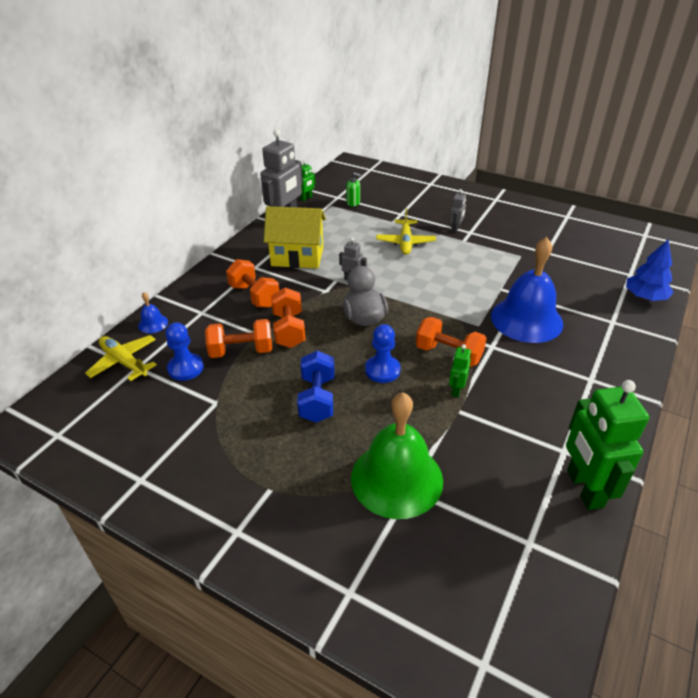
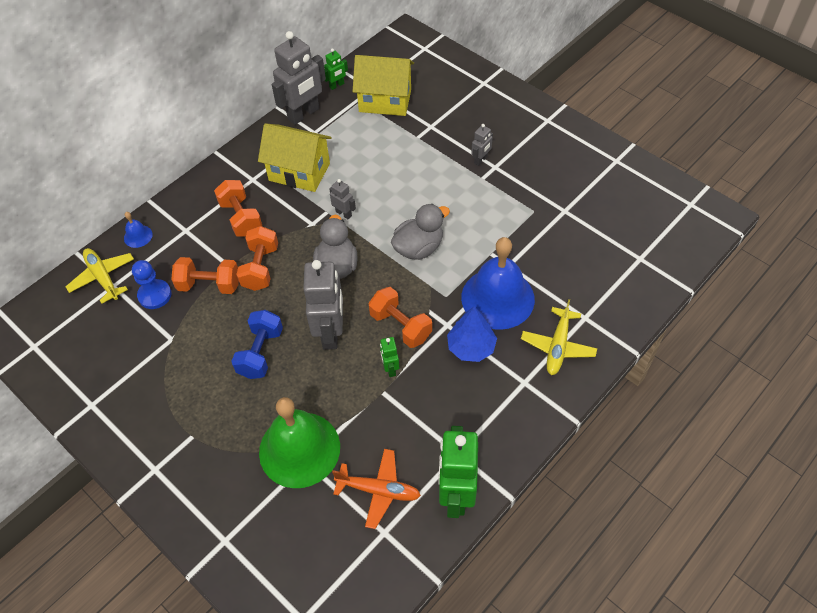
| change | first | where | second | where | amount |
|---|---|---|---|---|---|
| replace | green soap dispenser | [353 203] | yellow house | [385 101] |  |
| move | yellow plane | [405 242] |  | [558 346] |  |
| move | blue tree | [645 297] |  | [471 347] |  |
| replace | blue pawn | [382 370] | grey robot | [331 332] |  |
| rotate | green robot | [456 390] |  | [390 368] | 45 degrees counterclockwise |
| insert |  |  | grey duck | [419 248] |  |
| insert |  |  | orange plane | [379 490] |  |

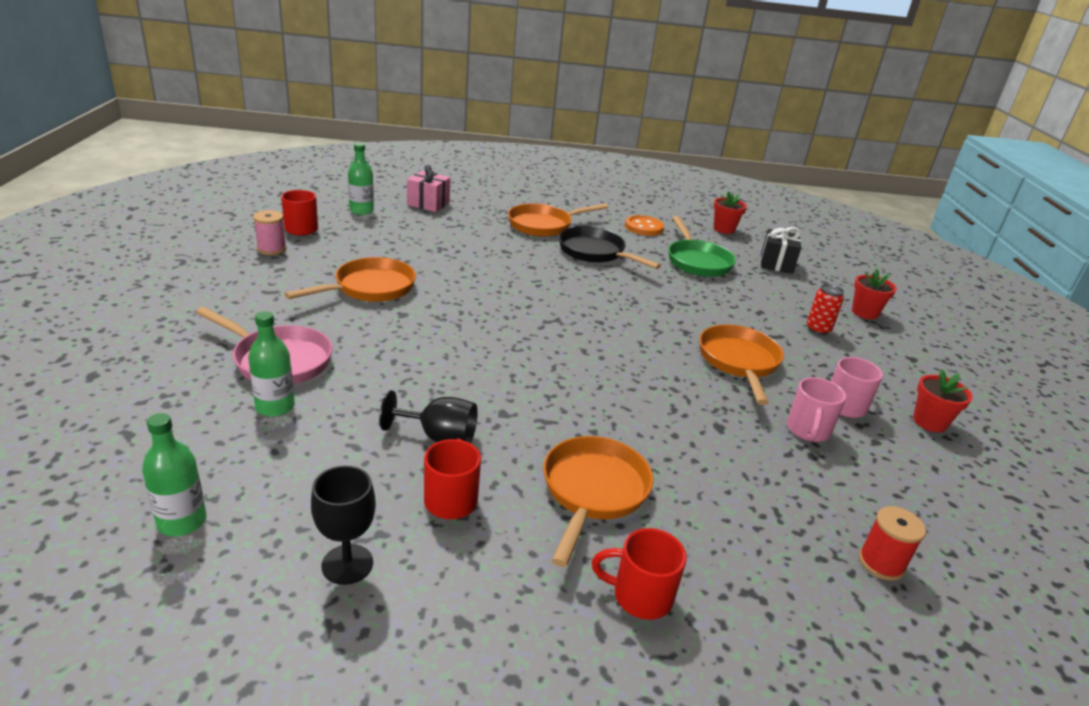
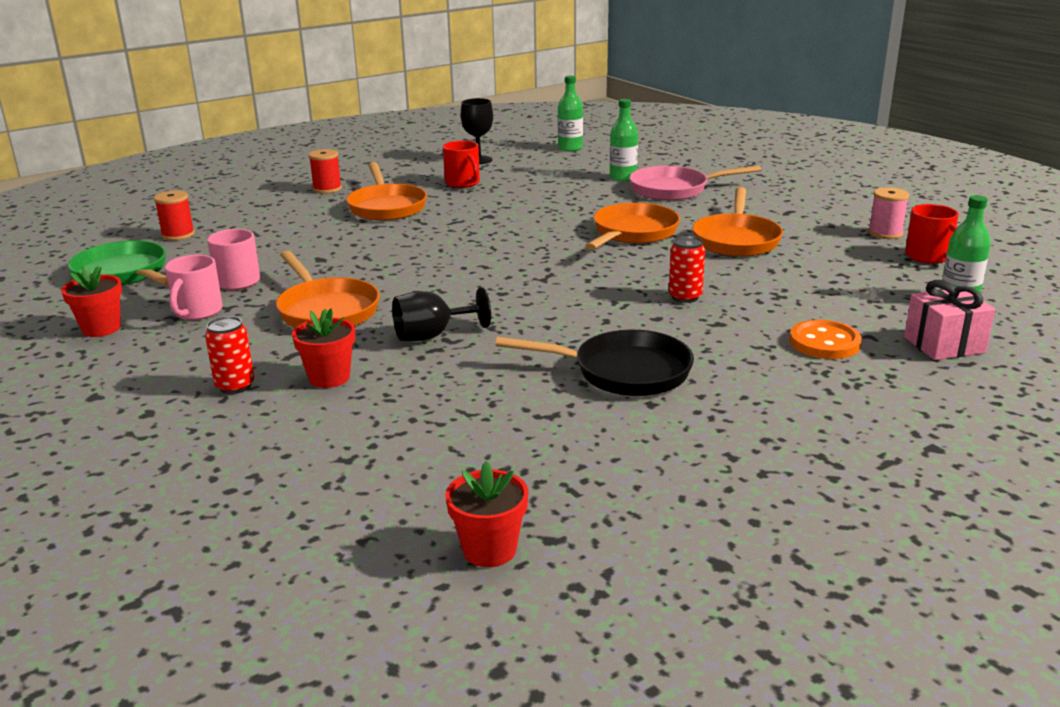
| change | first | where | second | where | amount |
|---|---|---|---|---|---|
| move | orange pan | [543 225] |  | [633 233] |  |
| move | orange button | [644 227] |  | [824 343] |  |
| move | green pan | [697 261] |  | [124 274] |  |
| delete | black gift | [776 263] |  |  |  |
| move | red flower pot | [864 313] |  | [329 378] |  |
| move | black goblet | [439 437] |  | [432 335] |  |
| replace | red mug | [639 596] | red spool | [327 189] |  |
| insert |  |  | red can | [685 297] |  |

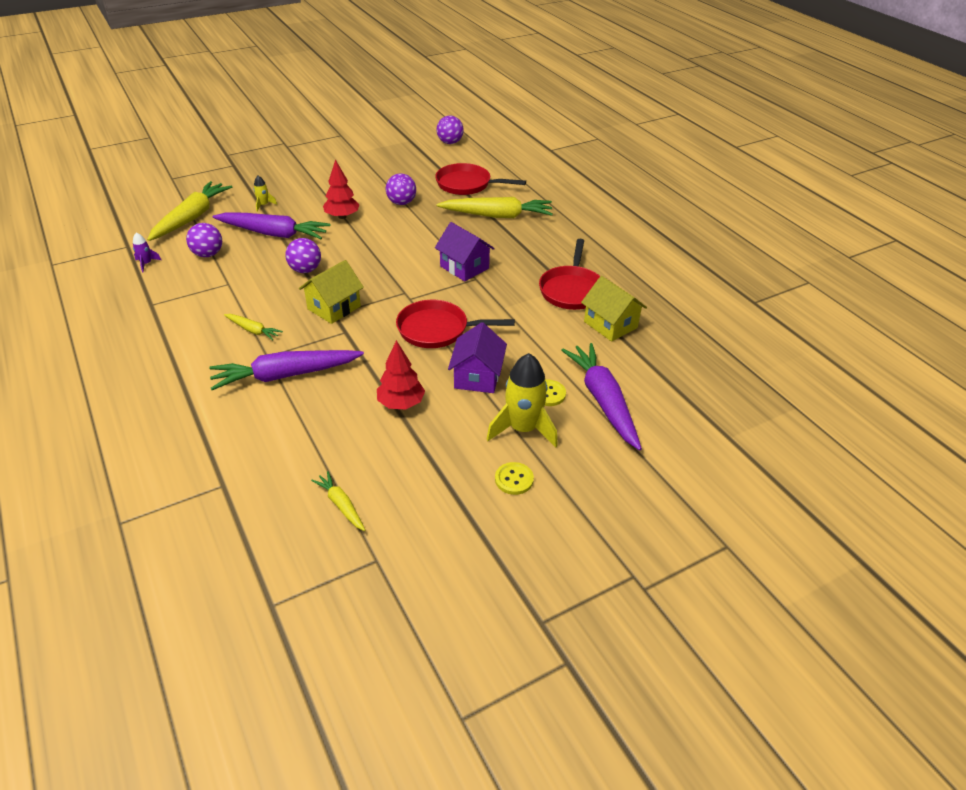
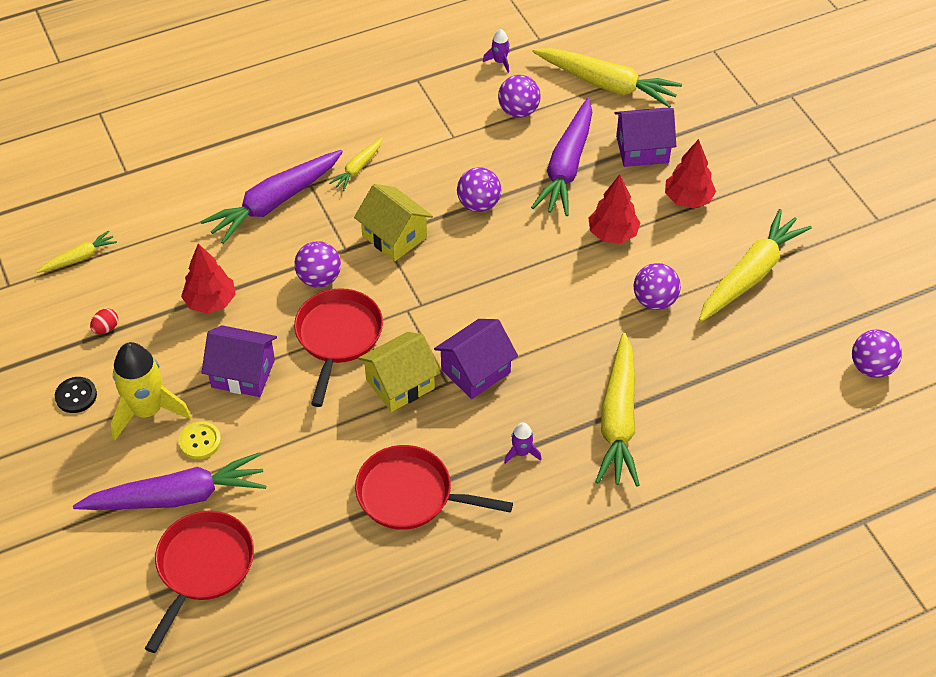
| change | first | where | second | where | amount |
|---|---|---|---|---|---|
| move | red pan | [467 184] |  | [202 568] |  |
| replace | yellow rocket | [263 205] | purple house | [642 149] |  |
| move | yellow house | [610 325] |  | [400 384] |  |
| rotate | purple carrot | [285 375] |  | [274 202] | 120 degrees counterclockwise |
| recolor | yellow button | [514 479] | black button | [76 396] |  |
| insert |  |  | red tree | [688 199] |  |
| insert |  |  | yellow carrot | [750 274] |  |
| insert |  |  | purple ball | [319 279] |  |
| insert |  |  | red egg | [106 328] |  |
| insert |  |  | purple rocket | [521 452] |  |

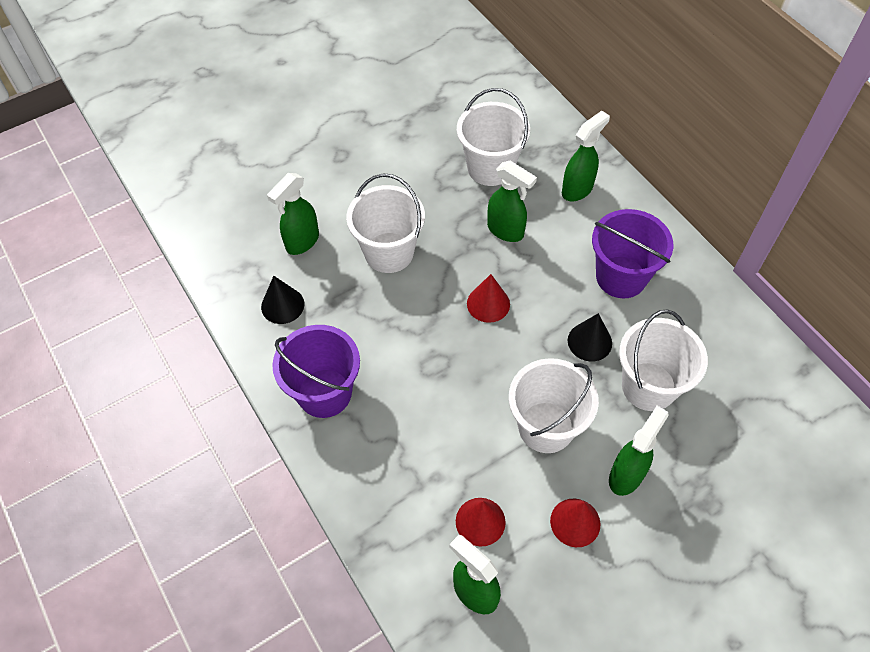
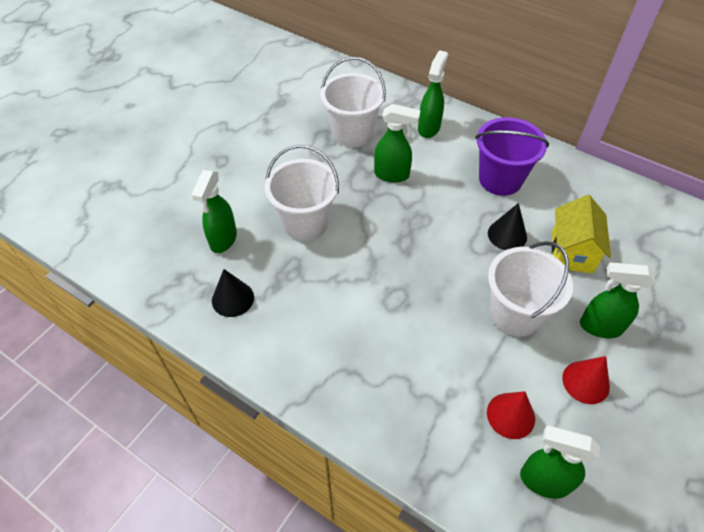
| change | first | where | second | where | amount |
|---|---|---|---|---|---|
| delete | red cone | [488 304] |  |  |  |
| replace | white bucket | [648 386] | yellow house | [571 252] |  |
| delete | purple bucket | [324 393] |  |  |  |
| rotate | green spray bottle | [626 475] |  | [599 327] | 90 degrees counterclockwise |

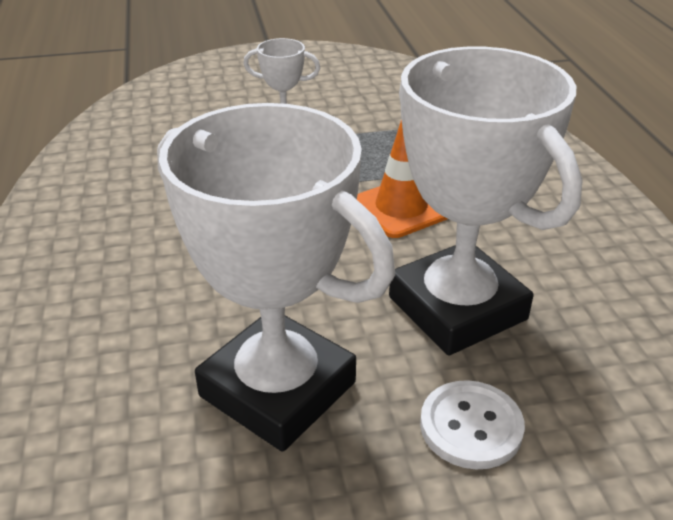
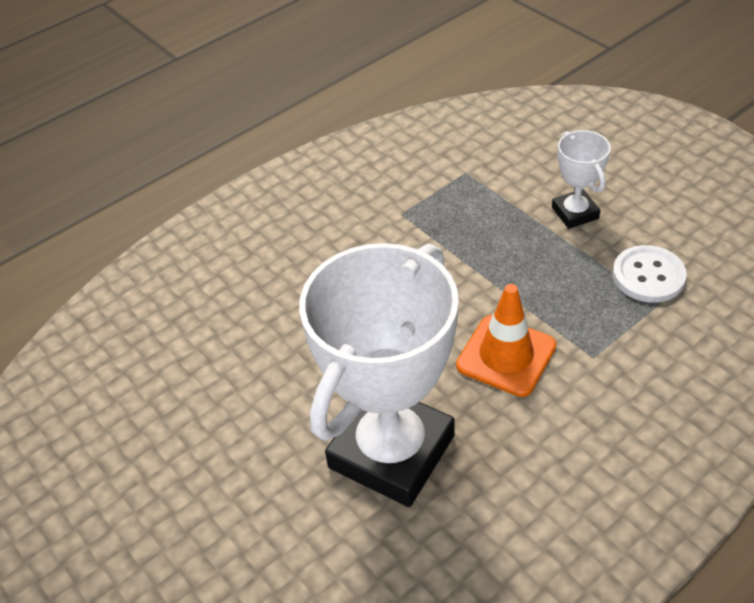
| change | first | where | second | where | amount |
|---|---|---|---|---|---|
| delete | white trophy | [278 389] |  |  |  |
| move | white button | [471 426] |  | [648 276] |  |

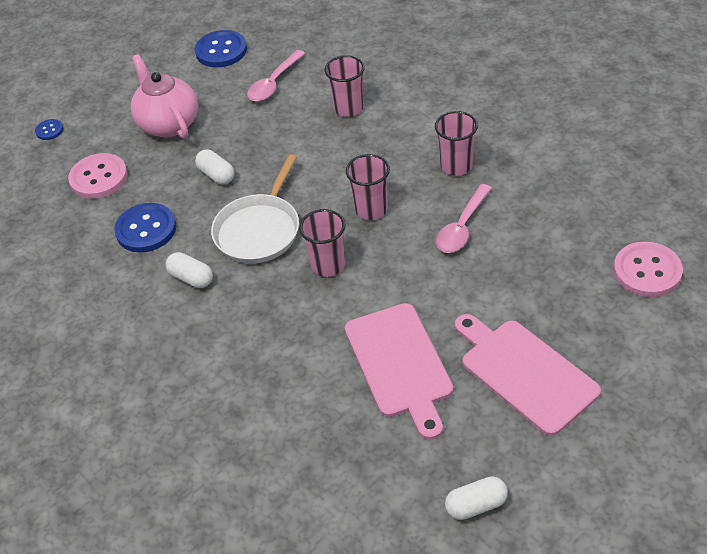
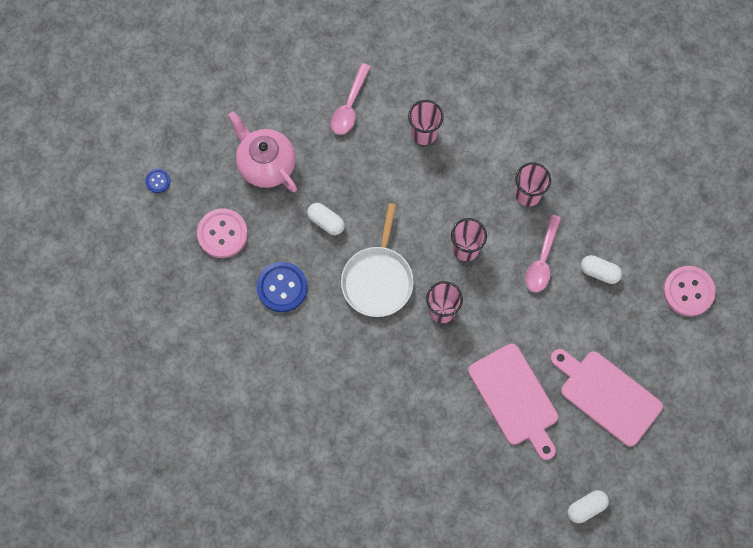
| change | first | where | second | where | amount |
|---|---|---|---|---|---|
| delete | blue button | [221 51] |  |  |  |
| move | white capsule | [191 278] |  | [599 272] |  |

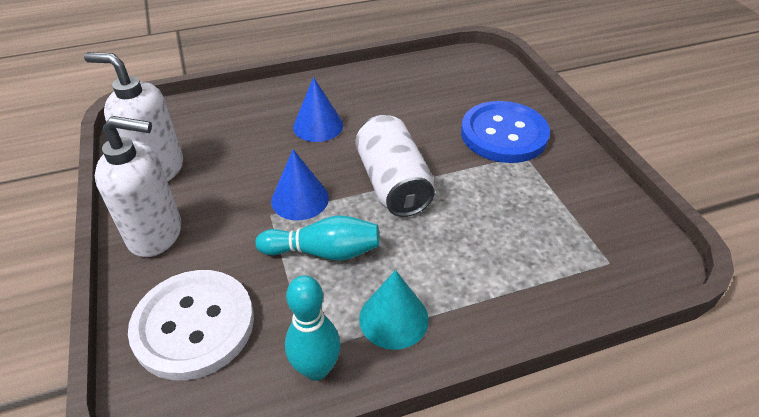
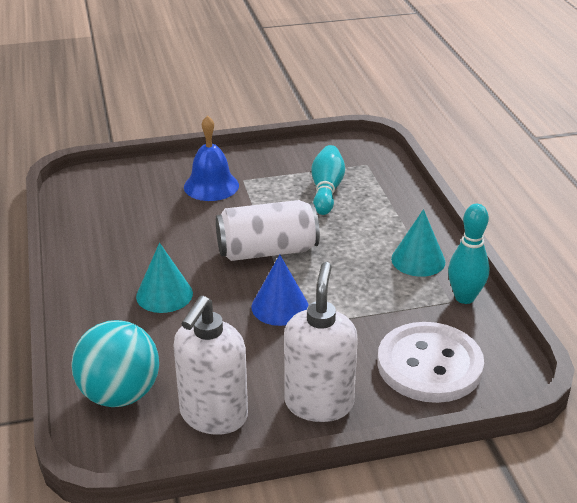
| change | first | where | second | where | amount |
|---|---|---|---|---|---|
| recolor | blue cone | [318 126] | turquoise cone | [164 294] |  |
| replace | blue button | [504 134] | blue bell | [211 186] |  |
| move | turquoise bowling pin | [324 251] |  | [326 190] |  |
| insert |  |  | turquoise ball | [120 394] |  |

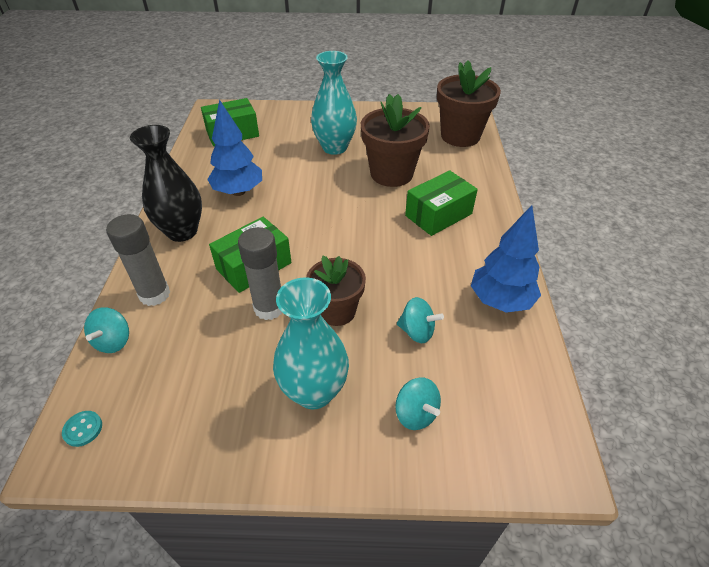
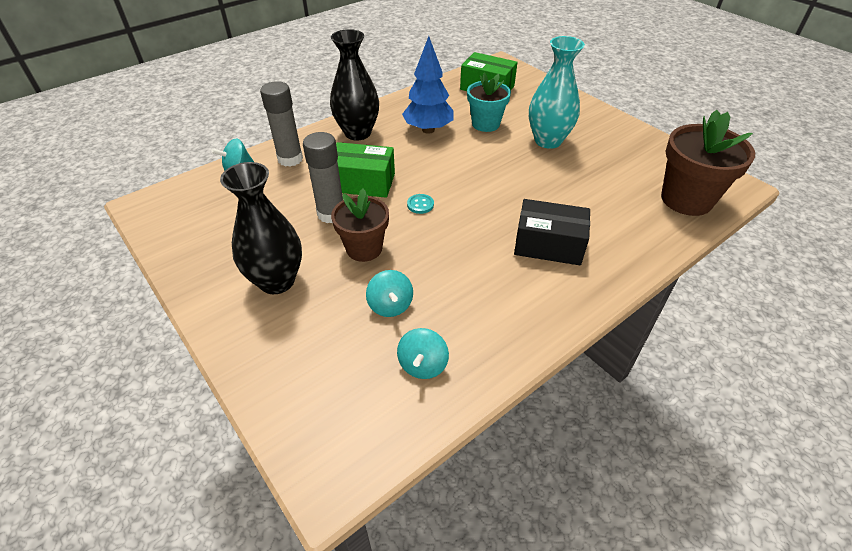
| change | first | where | second | where | amount |
|---|---|---|---|---|---|
| delete | brown flower pot | [391 174] |  |  |  |
| recolor | green box | [438 215] | black box | [548 245] |  |
| delete | blue tree | [500 301] |  |  |  |
| recolor | turquoise vase | [314 392] | black vase | [277 281] |  |
| move | turquoise spinning top | [416 414] |  | [423 365] |  |
| move | turquoise button | [83 429] |  | [420 205] |  |
| insert |  |  | turquoise flower pot | [485 124] |  |

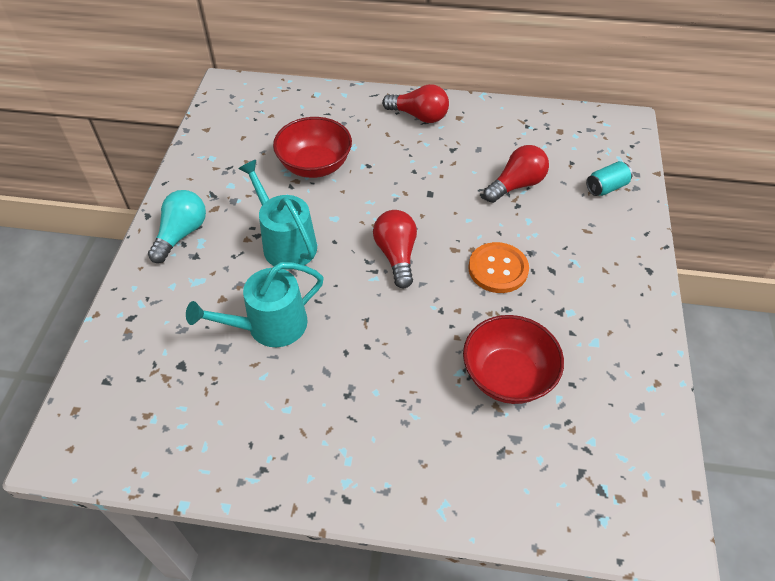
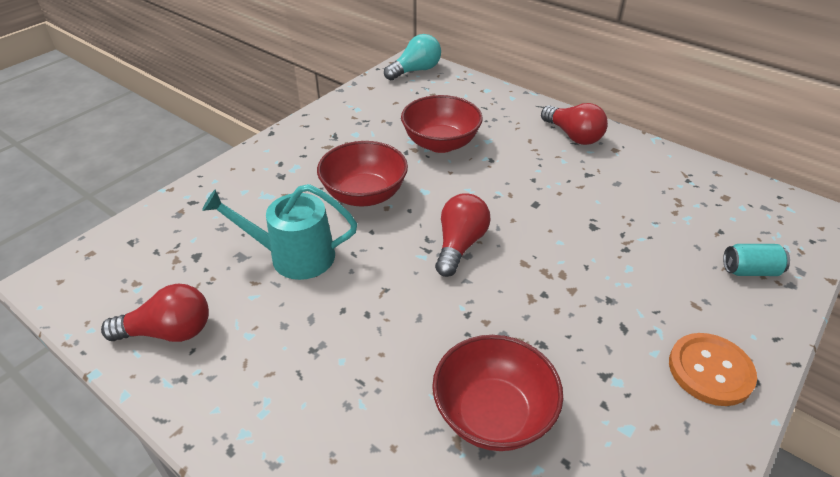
| change | first | where | second | where | amount |
|---|---|---|---|---|---|
| move | red light bulb | [516 185] |  | [169 332] |  |
| replace | turquoise watering can | [286 243] | red bowl | [364 195] |  |
| move | turquoise light bulb | [181 234] |  | [415 70] |  |
| move | orange button | [498 269] |  | [710 370] |  |

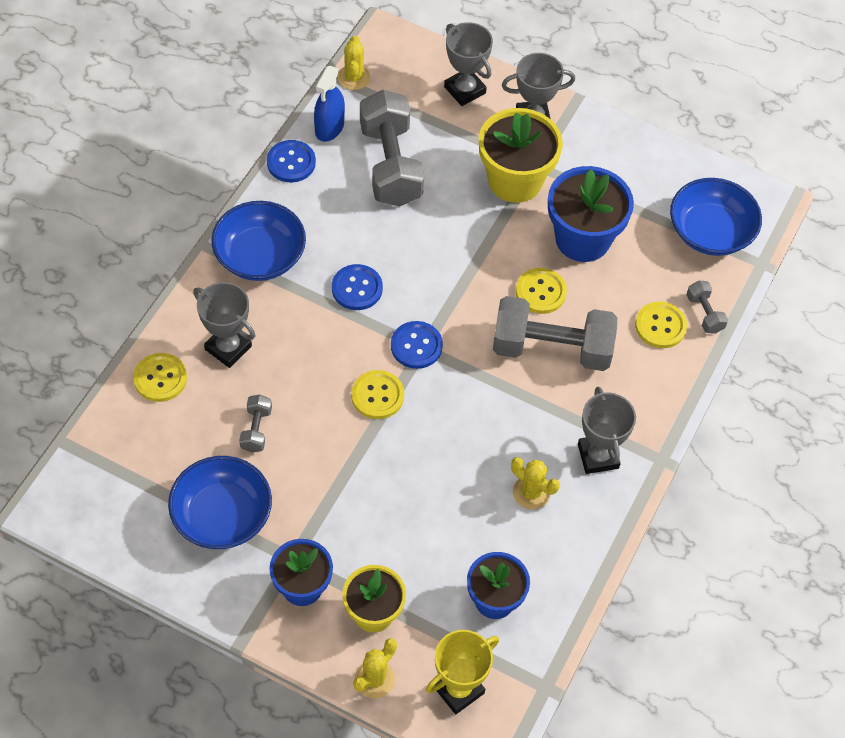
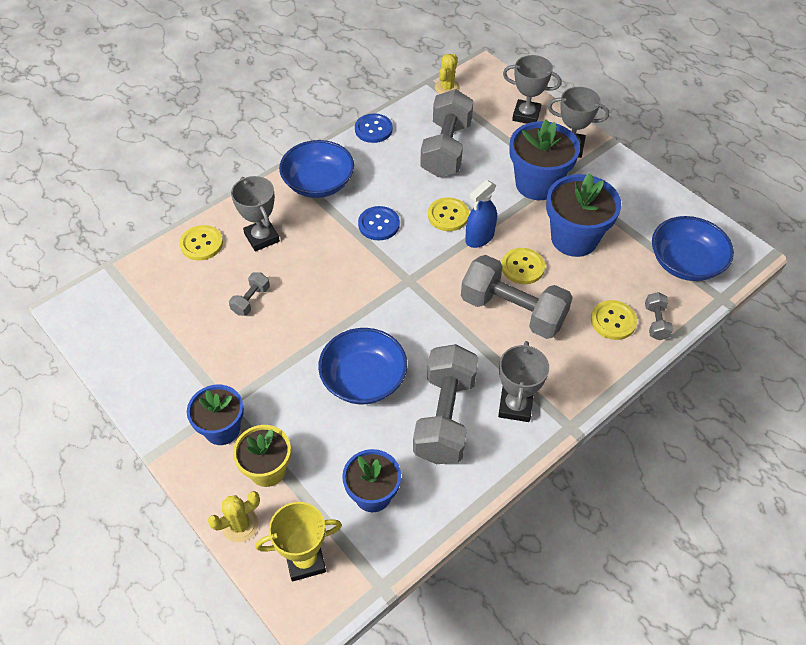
| change | first | where | second | where | amount |
|---|---|---|---|---|---|
| rotate | grey trophy | [464 90] |  | [526 115] | 60 degrees counterclockwise |
| move | blue spray bottle | [329 128] |  | [479 237] |  |
| recolor | yellow flower pot | [515 180] | blue flower pot | [537 184] |  |
| delete | blue button | [416 346] |  |  |  |
| move | yellow button | [377 396] |  | [448 215] |  |
| move | blue bowl | [222 516] |  | [363 379] |  |
| replace | yellow cactus | [531 492] | grey dumbbell | [445 417] |  |

